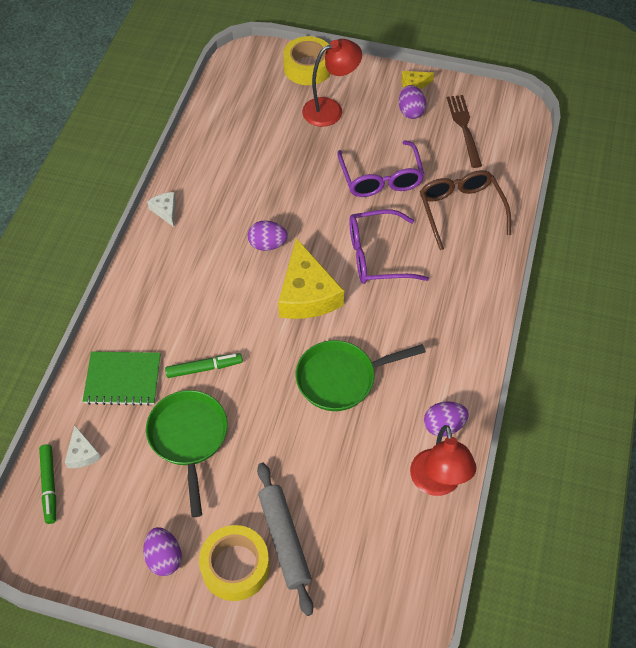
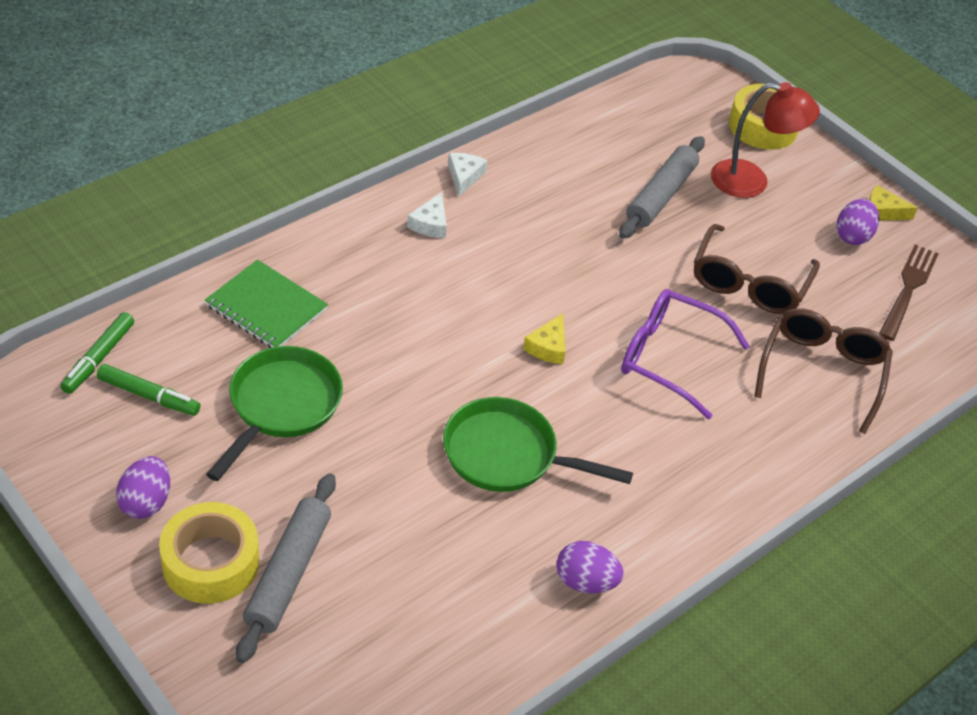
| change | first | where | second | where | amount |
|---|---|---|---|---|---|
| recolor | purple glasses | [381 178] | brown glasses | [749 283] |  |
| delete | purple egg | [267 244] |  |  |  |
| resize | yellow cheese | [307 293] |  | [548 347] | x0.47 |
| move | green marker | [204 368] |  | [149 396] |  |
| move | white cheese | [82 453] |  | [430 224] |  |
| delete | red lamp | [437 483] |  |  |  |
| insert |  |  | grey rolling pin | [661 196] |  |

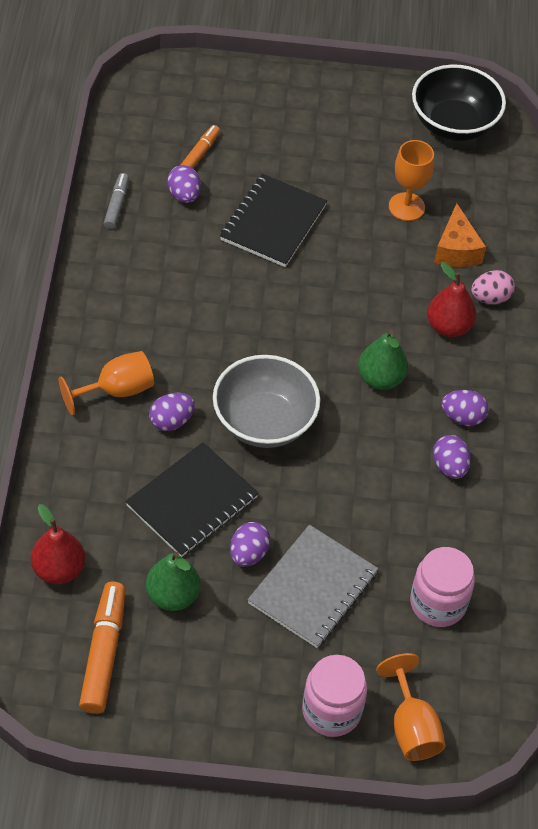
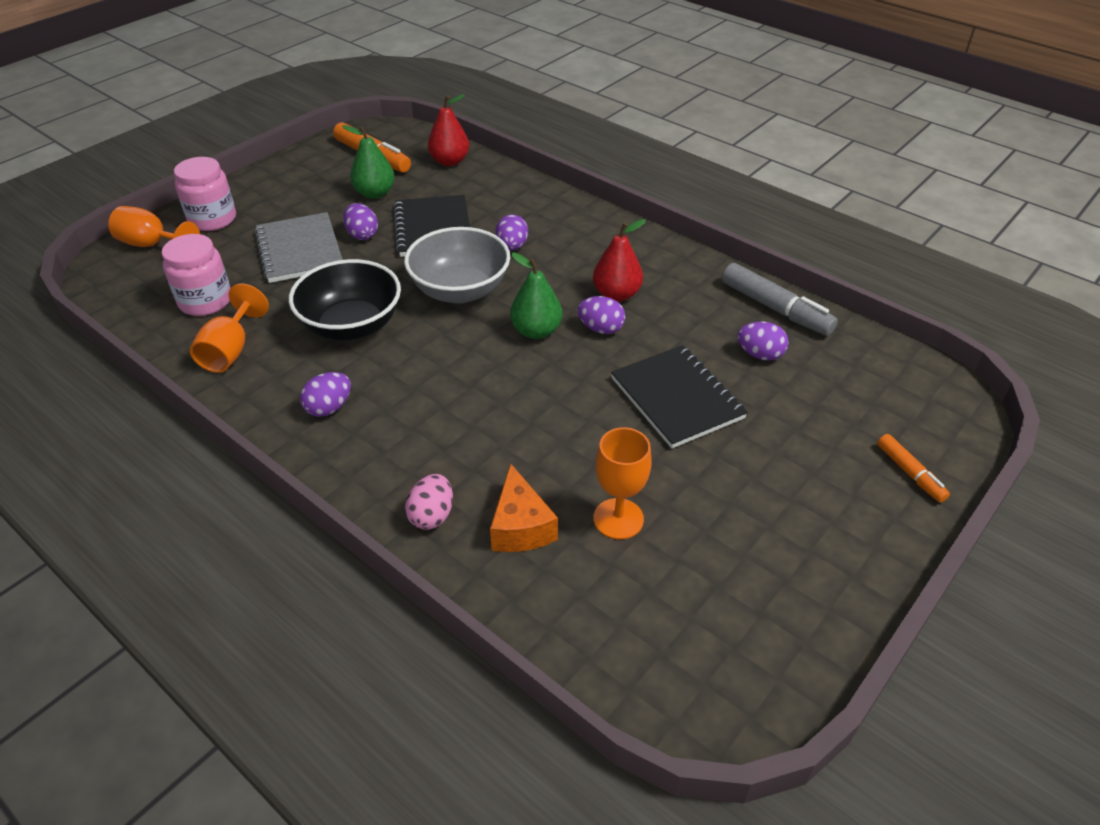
| change | first | where | second | where | amount |
|---|---|---|---|---|---|
| move | black bowl | [453 124] |  | [351 326] |  |
| move | orange marker | [200 153] |  | [910 473] |  |
| resize | grey marker | [116 205] |  | [775 309] | x1.72 |
| rotate | orange cheese | [456 250] |  | [520 526] | 135 degrees counterclockwise |
| move | red pear | [448 326] |  | [616 294] |  |
| move | green pear | [380 378] |  | [536 331] |  |
| move | orange goblet | [116 390] |  | [230 351] |  |
| move | purple egg | [449 466] |  | [600 329] |  |

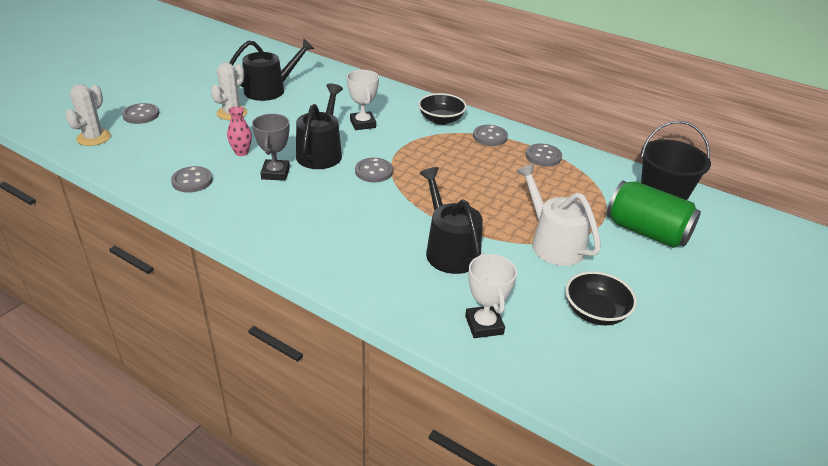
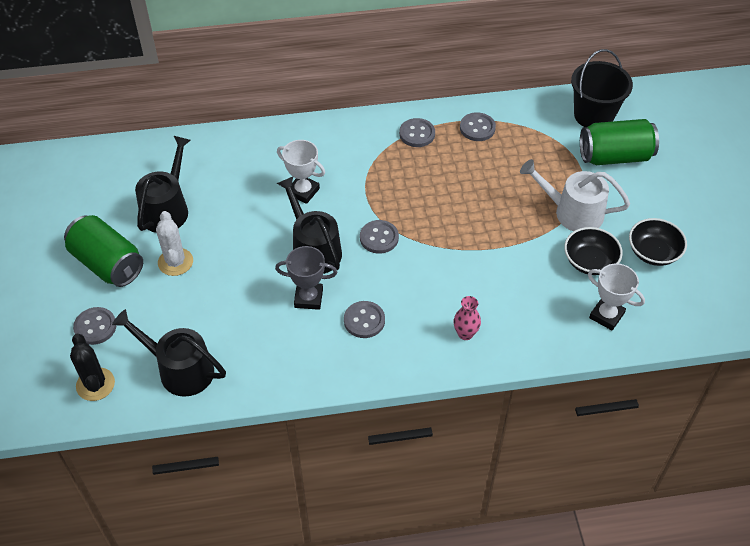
| change | first | where | second | where | amount |
|---|---|---|---|---|---|
| recolor | white cactus | [93 138] | black cactus | [95 384] |  |
| move | black bowl | [441 120] |  | [589 261] |  |
| move | pink vase | [241 152] |  | [465 334] |  |
| rotate | grey trophy | [275 173] |  | [308 298] | 45 degrees counterclockwise |
| move | grey button | [192 181] |  | [364 320] |  |
| move | black watering can | [449 250] |  | [180 370] |  |
| insert |  |  | green can | [108 263] |  |

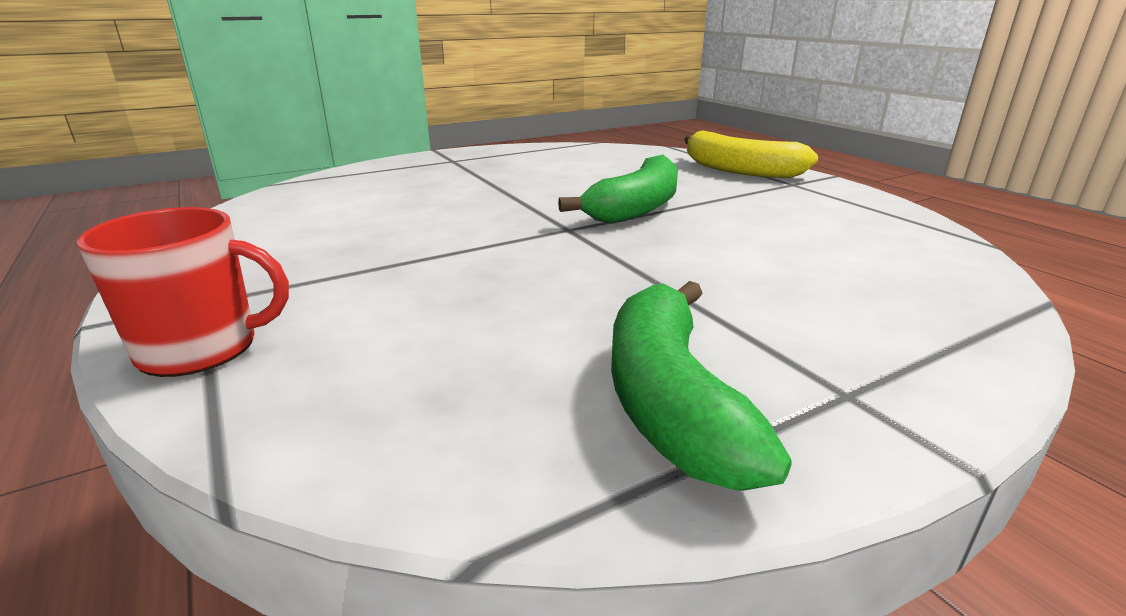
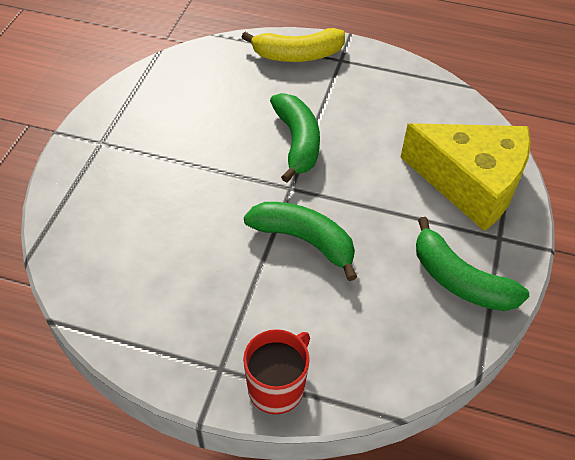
| change | first | where | second | where | amount |
|---|---|---|---|---|---|
| insert |  |  | yellow cheese | [471 183] |  |
| insert |  |  | green banana | [304 240] |  |

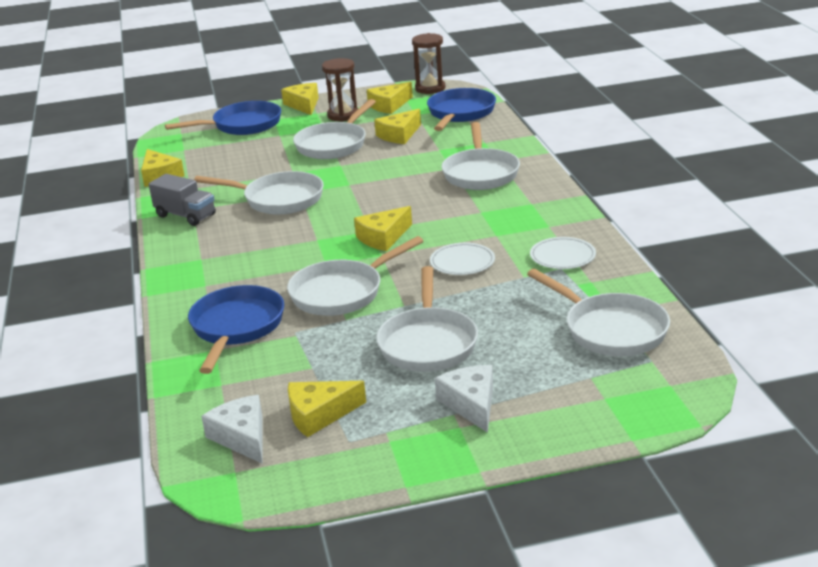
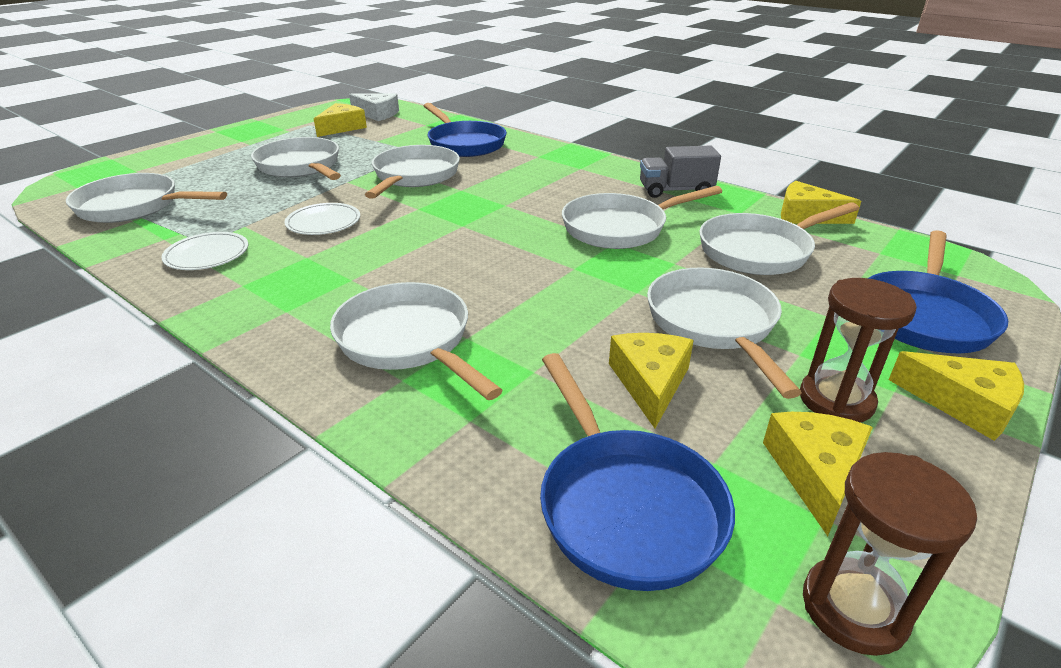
| change | first | where | second | where | amount |
|---|---|---|---|---|---|
| delete | yellow cheese | [383 237] |  |  |  |
| delete | white cheese | [471 404] |  |  |  |
| insert |  |  | white pan | [760 251] |  |

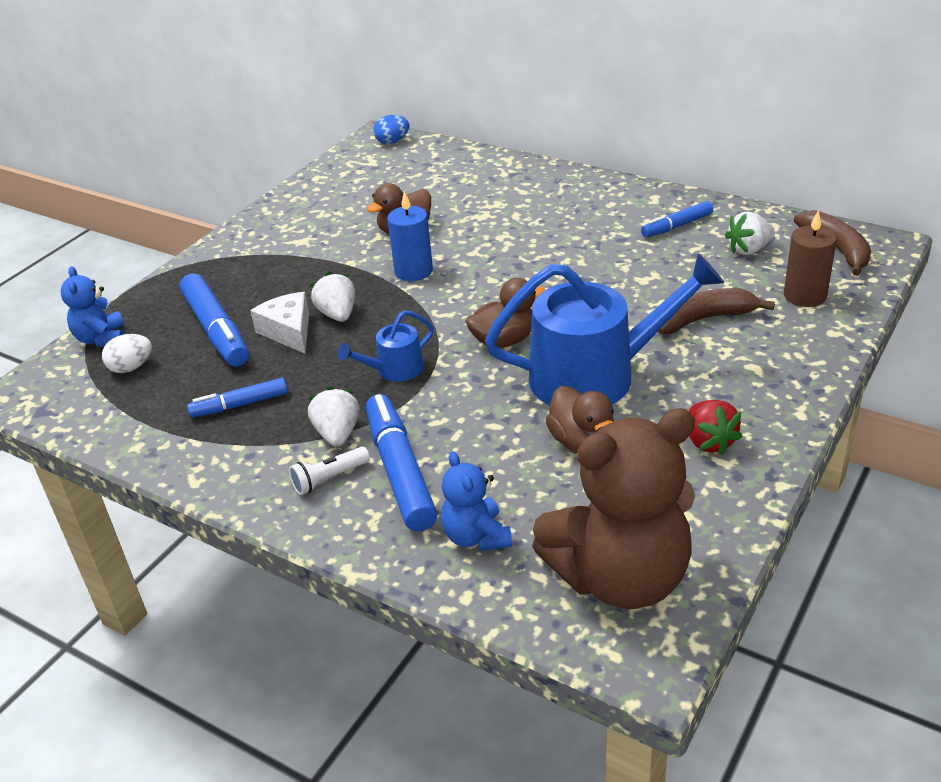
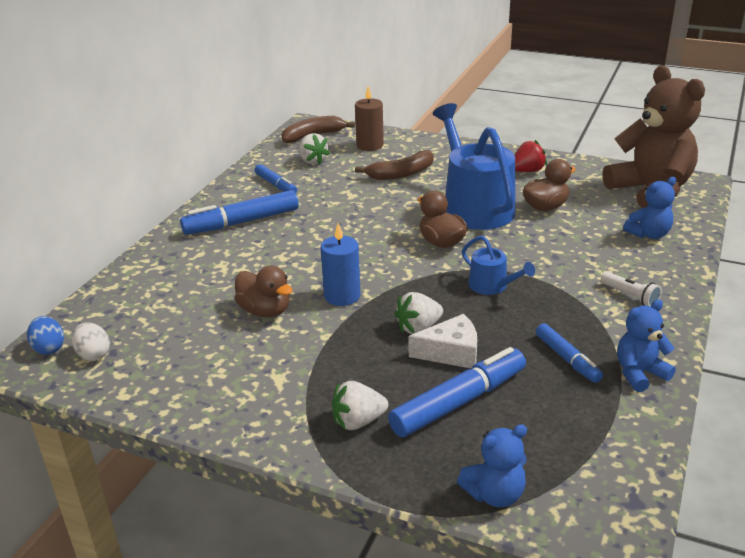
| change | first | where | second | where | amount |
|---|---|---|---|---|---|
| rotate | brown banana | [704 319] |  | [401 174] | 90 degrees counterclockwise |
| rotate | white cheese | [289 331] |  | [451 352] | 150 degrees counterclockwise |
| move | white egg | [131 367] |  | [93 354] |  |
| move | white strawberry | [337 434] |  | [358 421] |  |
| move | blue marker | [400 471] |  | [242 222] |  |
| insert |  |  | blue teddy bear | [639 373] |  |

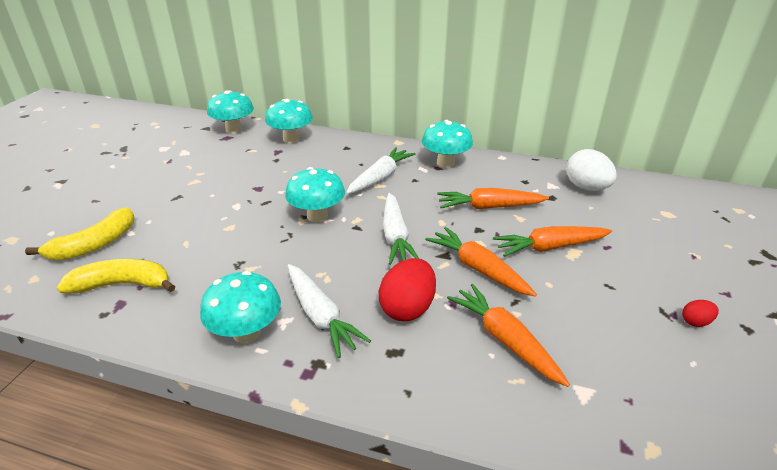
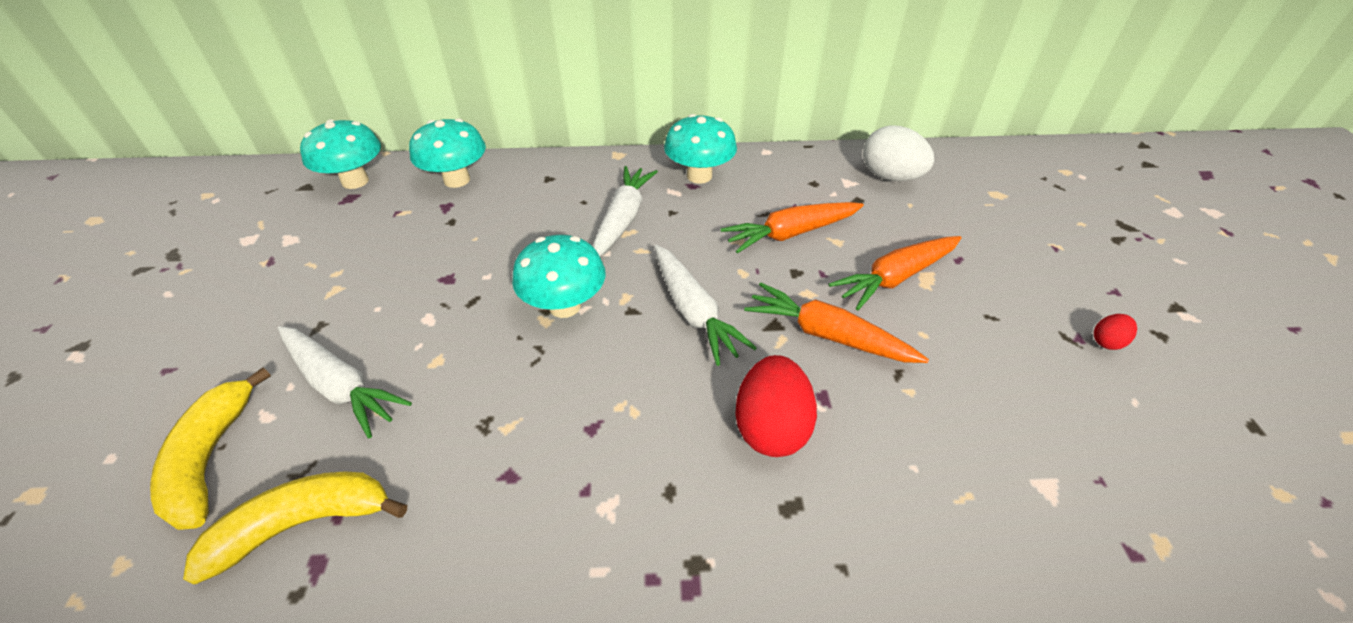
| change | first | where | second | where | amount |
|---|---|---|---|---|---|
| rotate | yellow banana | [95 244] |  | [210 459] | 150 degrees clockwise |
| move | white carrot | [320 316] |  | [340 386] |  |
| delete | turquoise mushroom | [246 333] |  |  |  |
| delete | orange carrot | [505 340] |  |  |  |

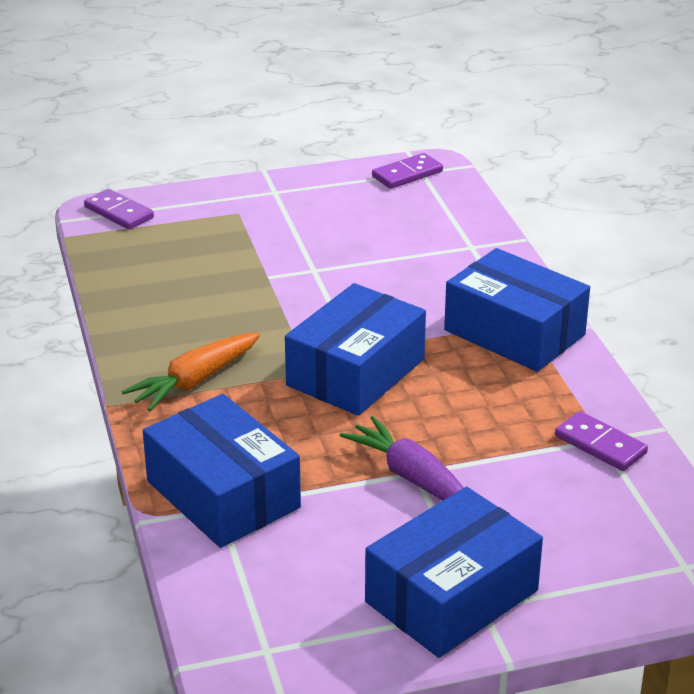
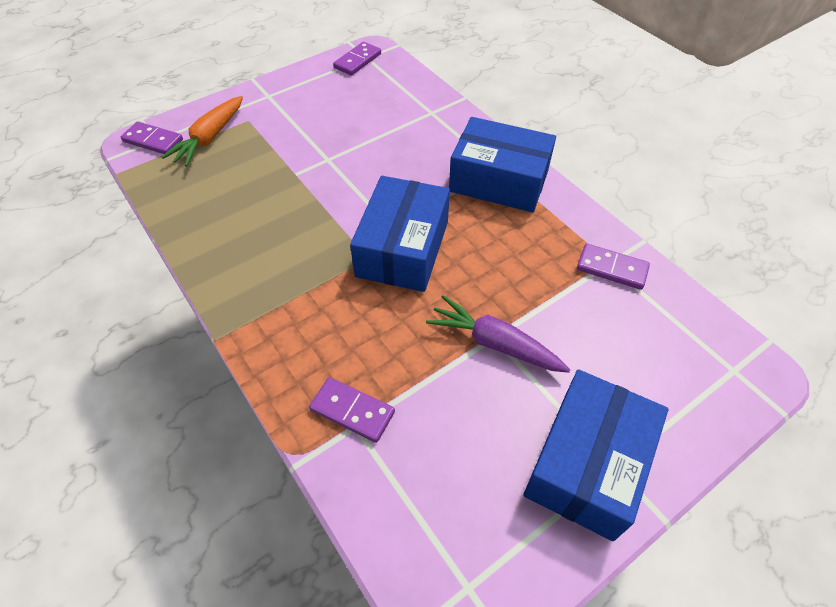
| change | first | where | second | where | amount |
|---|---|---|---|---|---|
| move | orange carrot | [194 381] |  | [209 138] |  |
| replace | blue box | [223 494] | purple domino | [352 411] |  |

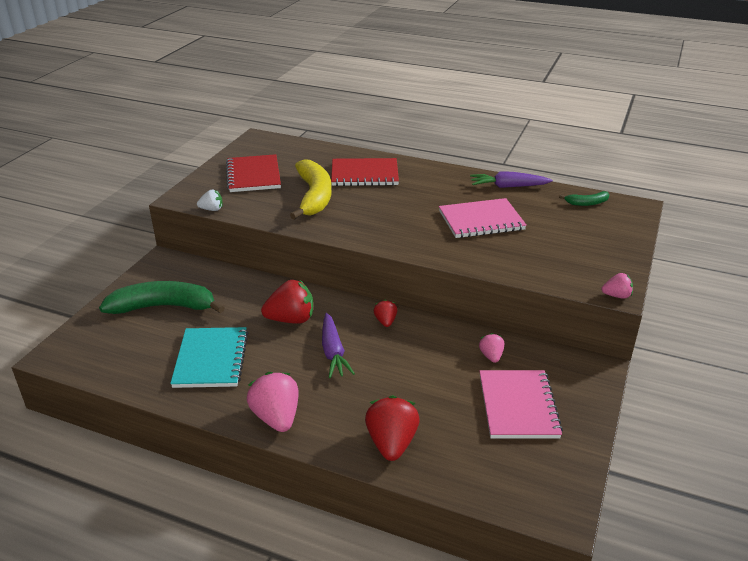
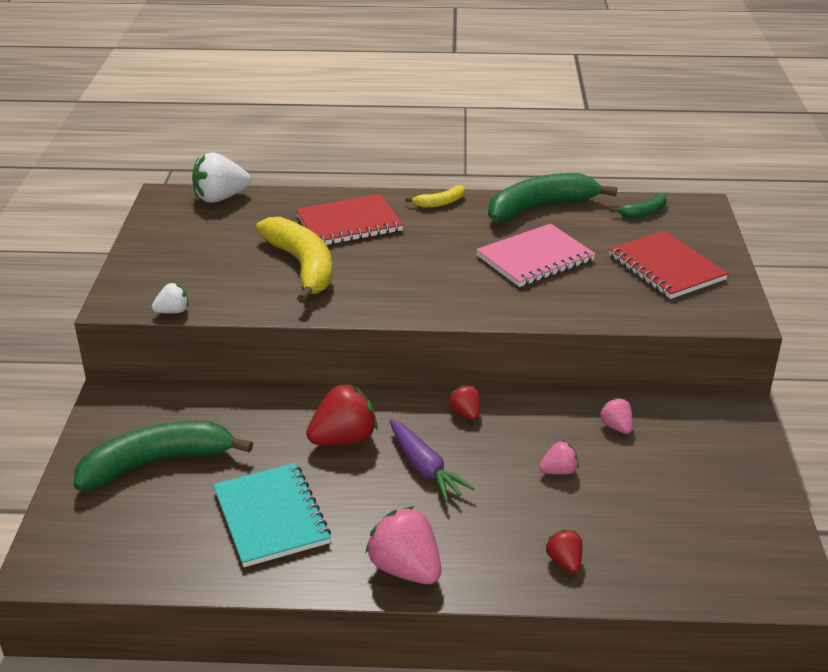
| change | first | where | second | where | amount |
|---|---|---|---|---|---|
| move | red notebook | [253 175] |  | [666 267] |  |
| replace | purple carrot | [508 186] | green banana | [540 207] |  |
| move | pink strawberry | [616 296] |  | [559 471] |  |
| delete | pink notebook | [518 406] |  |  |  |
| resize | red strawberry | [391 443] |  | [564 562] | x0.54 |
| insert |  |  | white strawberry | [220 198] |  |
| insert |  |  | yellow banana | [440 203] |  |

